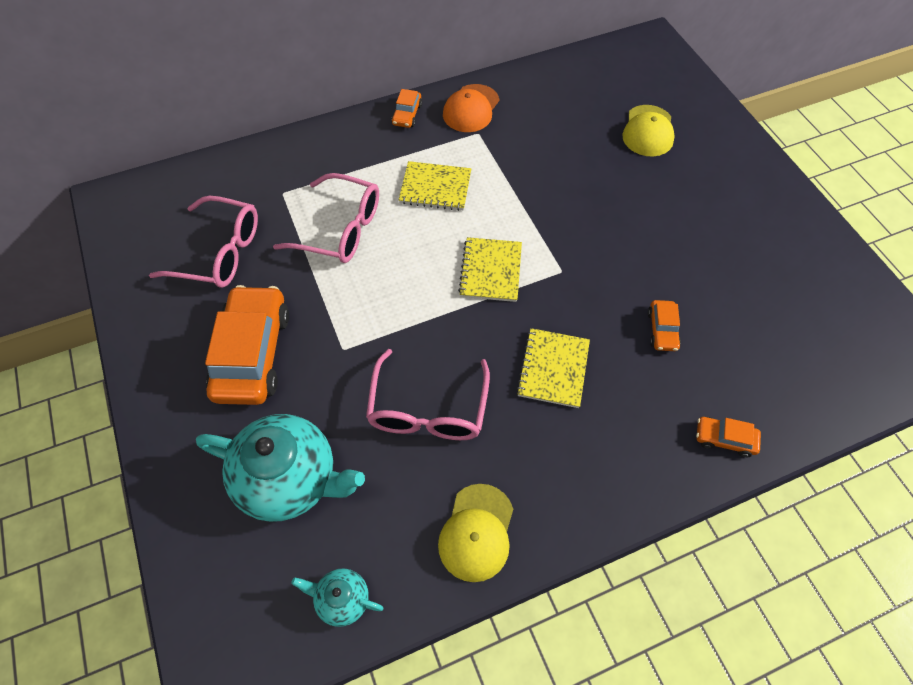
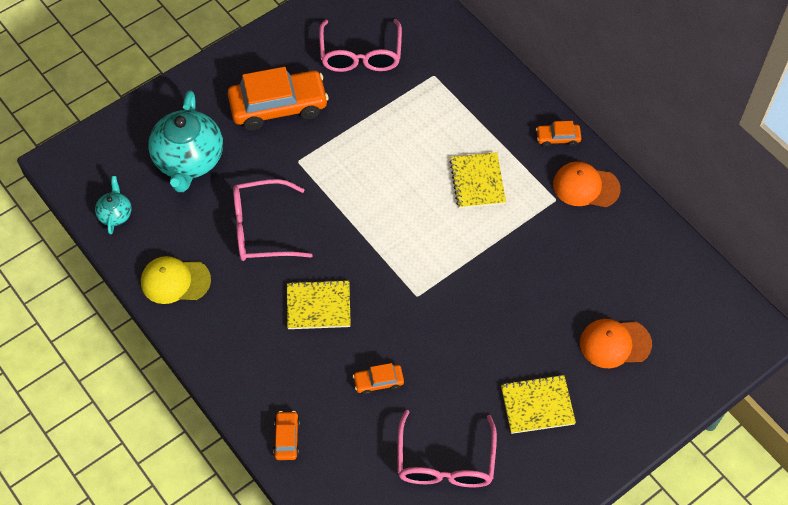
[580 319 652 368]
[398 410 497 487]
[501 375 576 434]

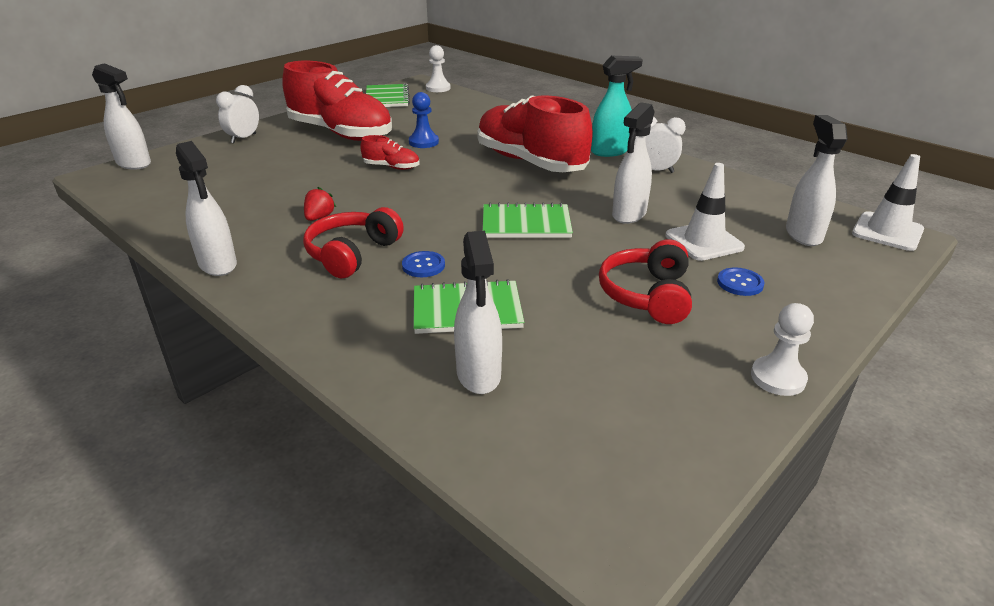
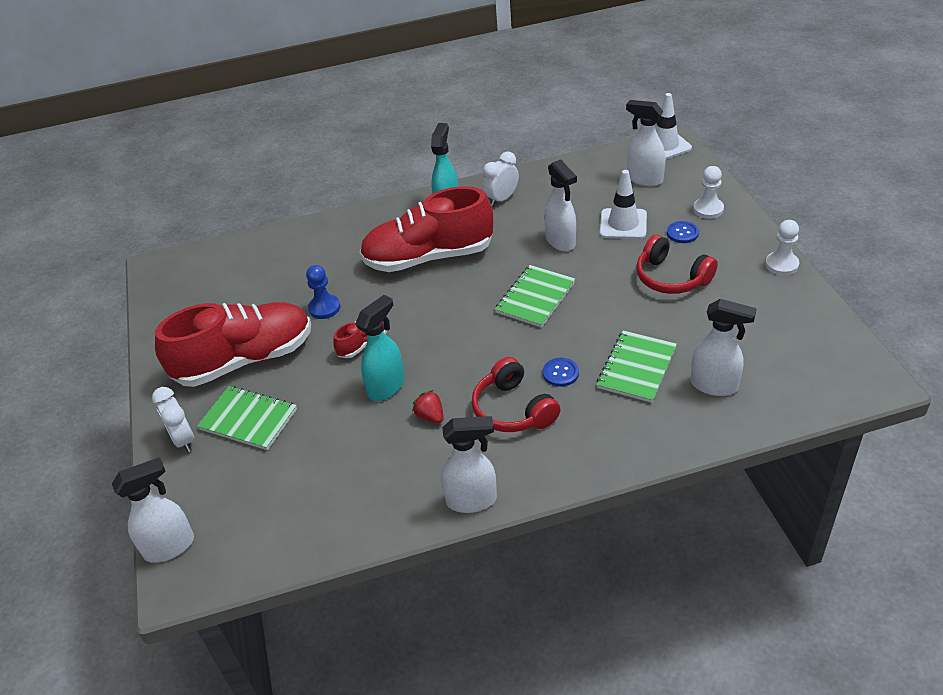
[693 166 724 219]
[197 386 297 450]
[355 295 405 401]

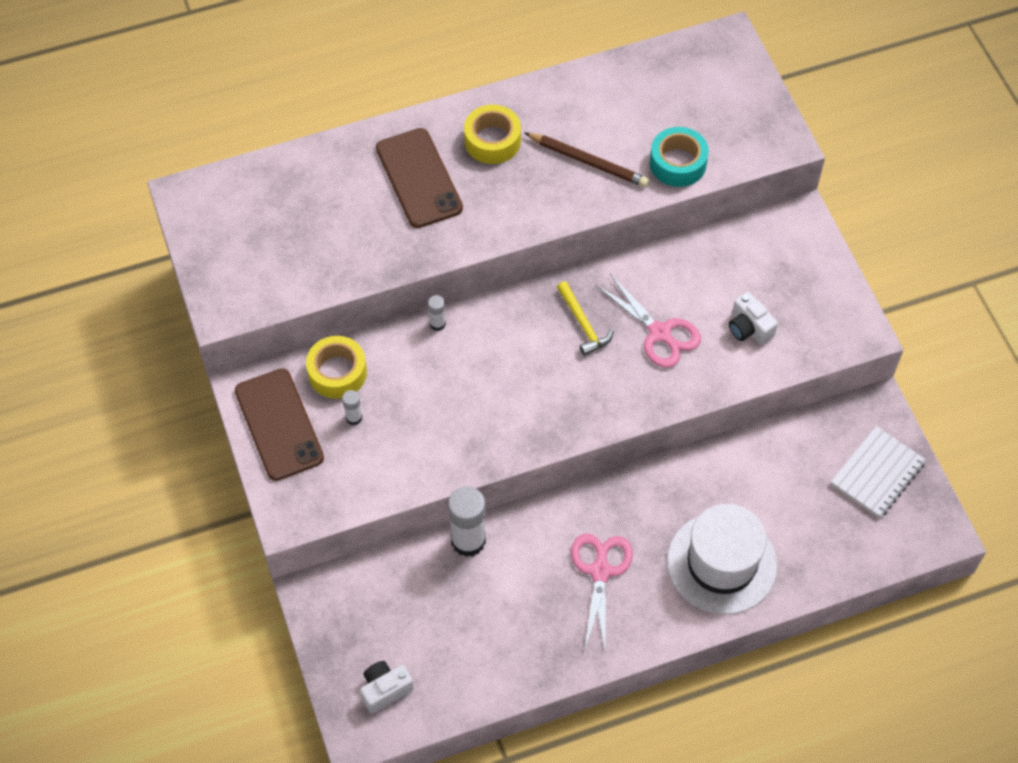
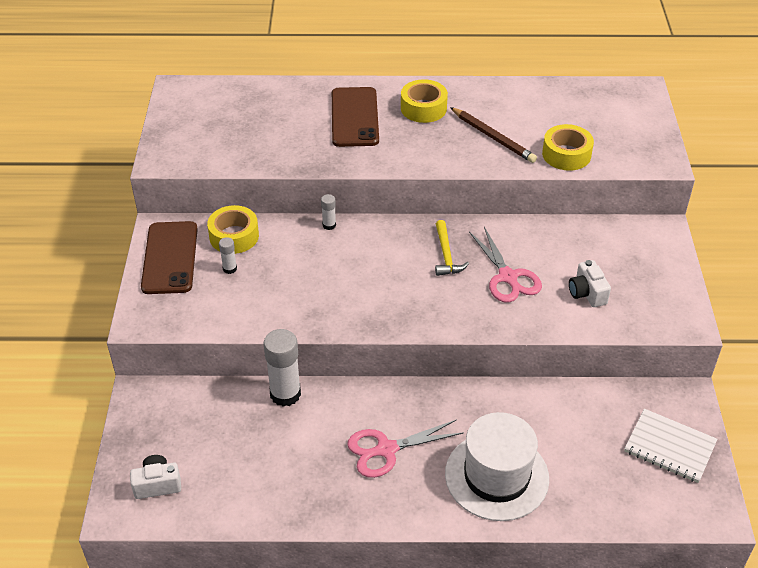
[542 124 594 171]
[624 409 717 483]
[347 419 464 478]

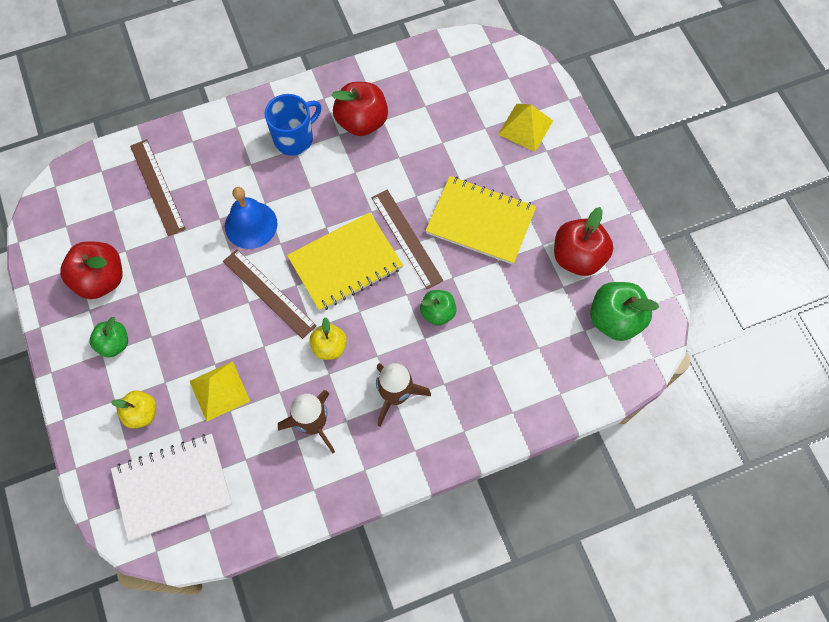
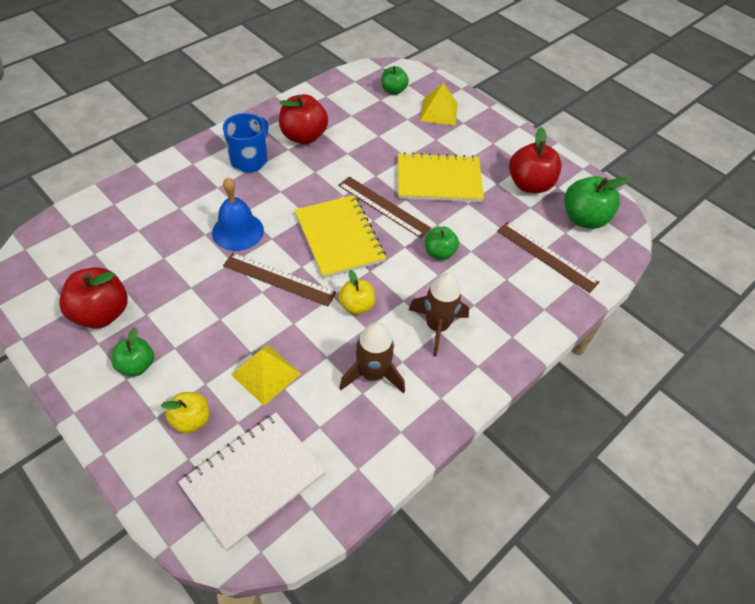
[497 222 600 293]
[295 195 386 279]
[381 66 409 95]

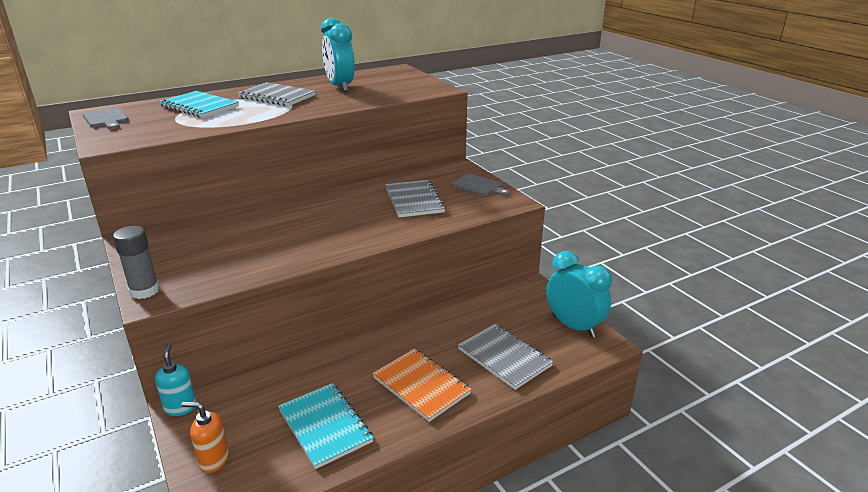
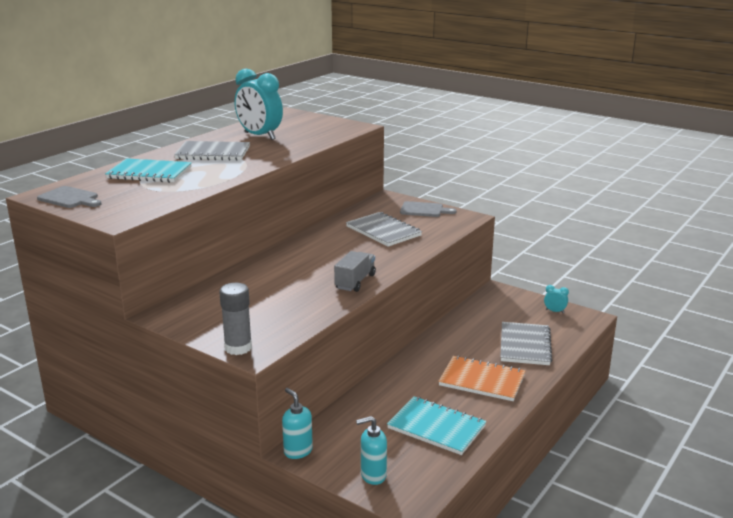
[544 285 569 313]
[500 322 552 365]
[356 416 387 485]
[334 251 376 292]

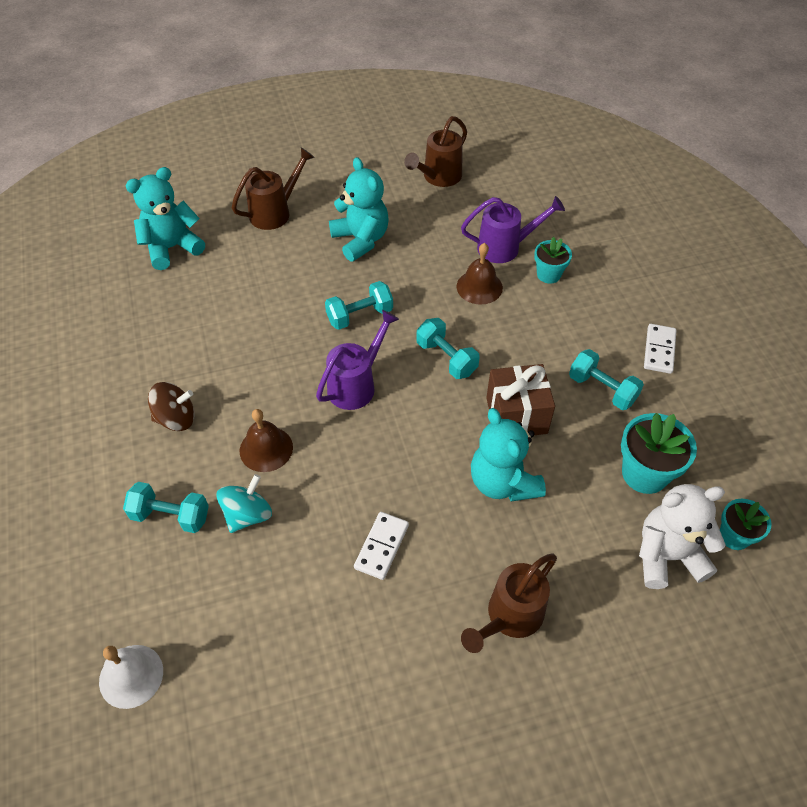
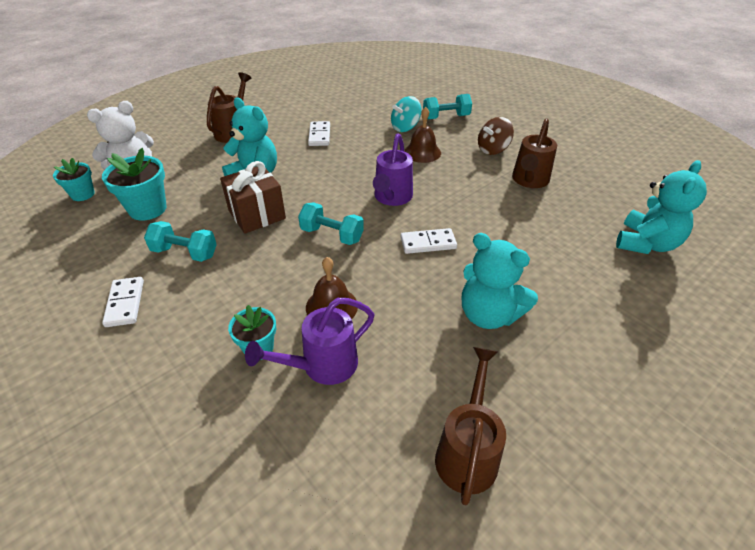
[512 119 557 188]
[401 228 457 254]
[391 96 422 132]
[99 645 163 709] (first image)

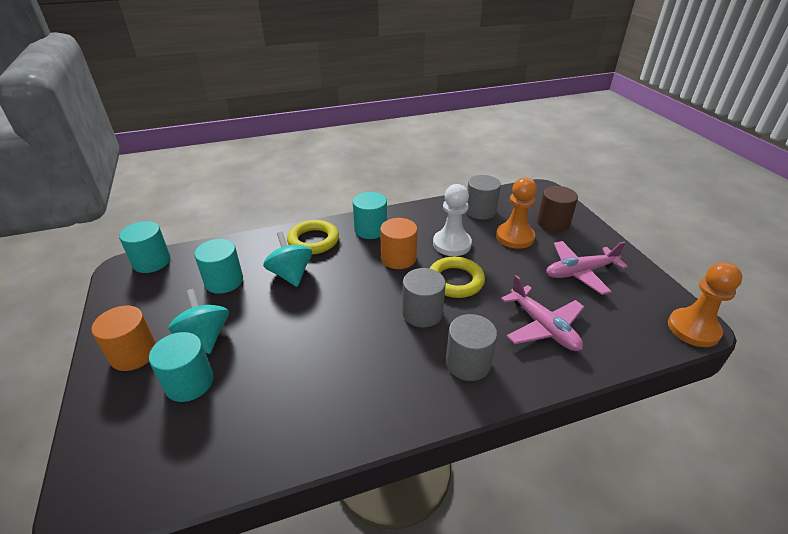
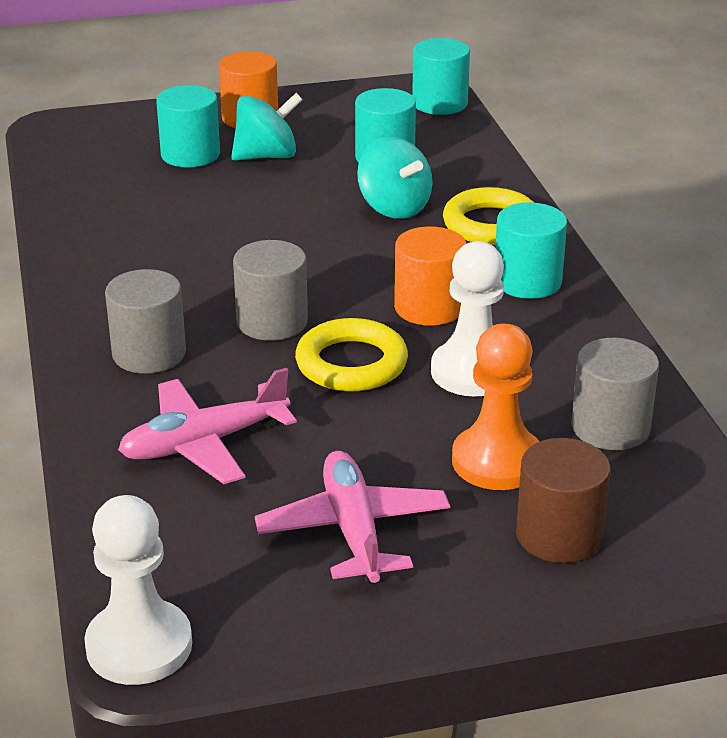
[357 137 432 219]
[84 495 192 685]

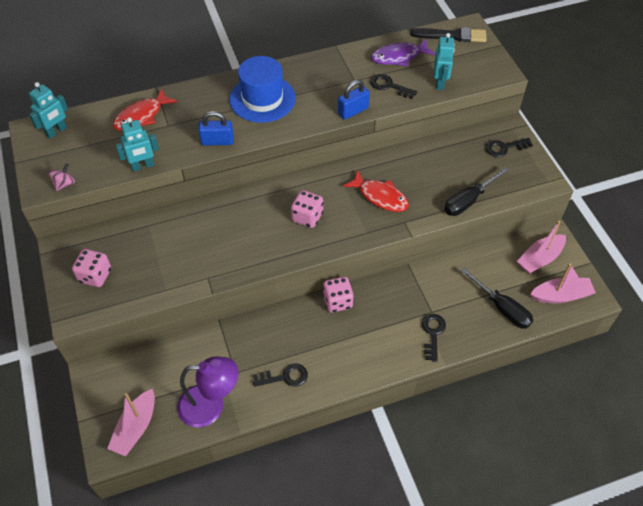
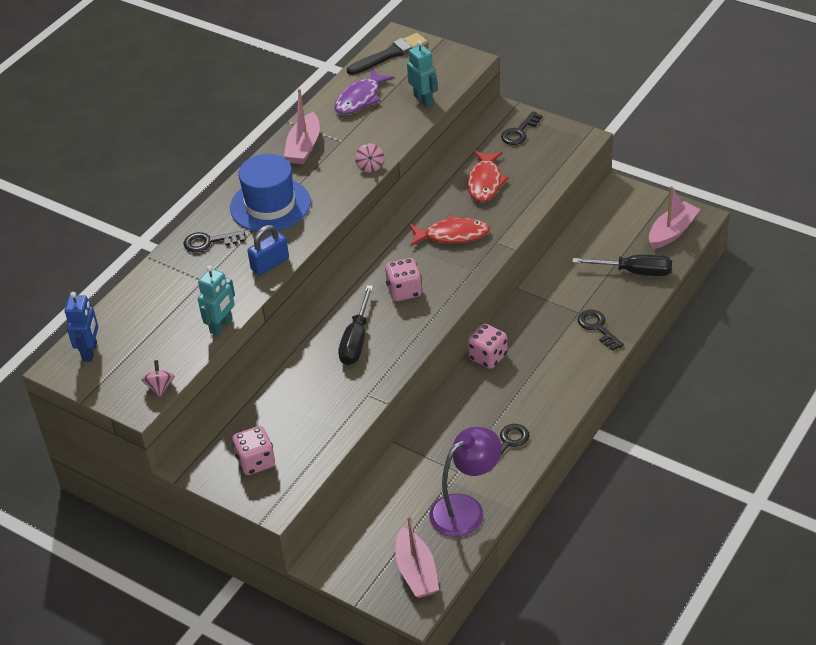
[183 230 245 253]
[355 143 384 173]
[65 292 98 362]
[467 151 509 202]
[338 285 373 365]
[284 88 320 164]

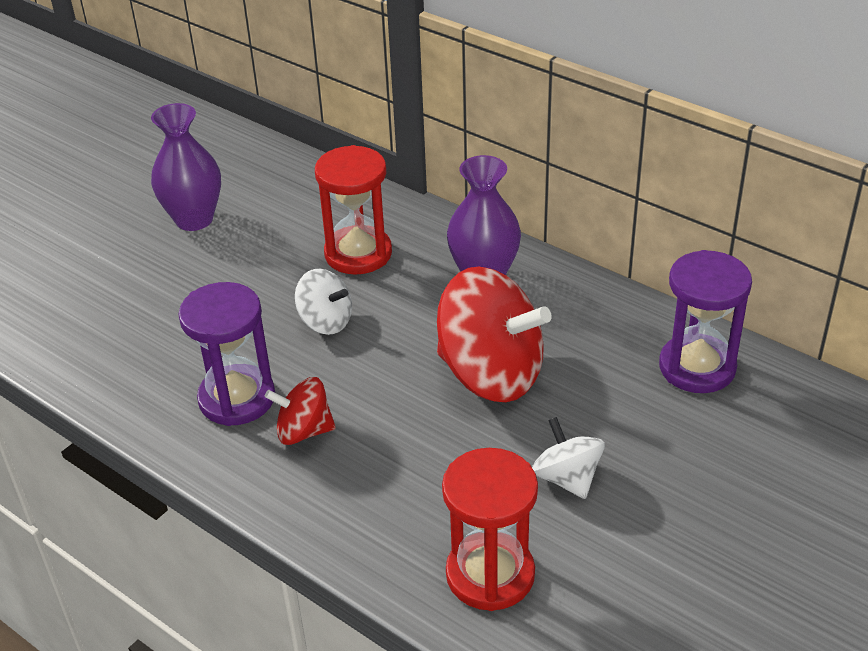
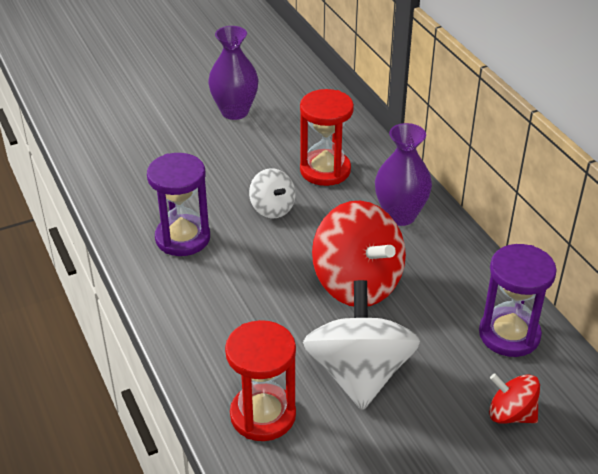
[489 373 540 423]
[303 280 420 411]

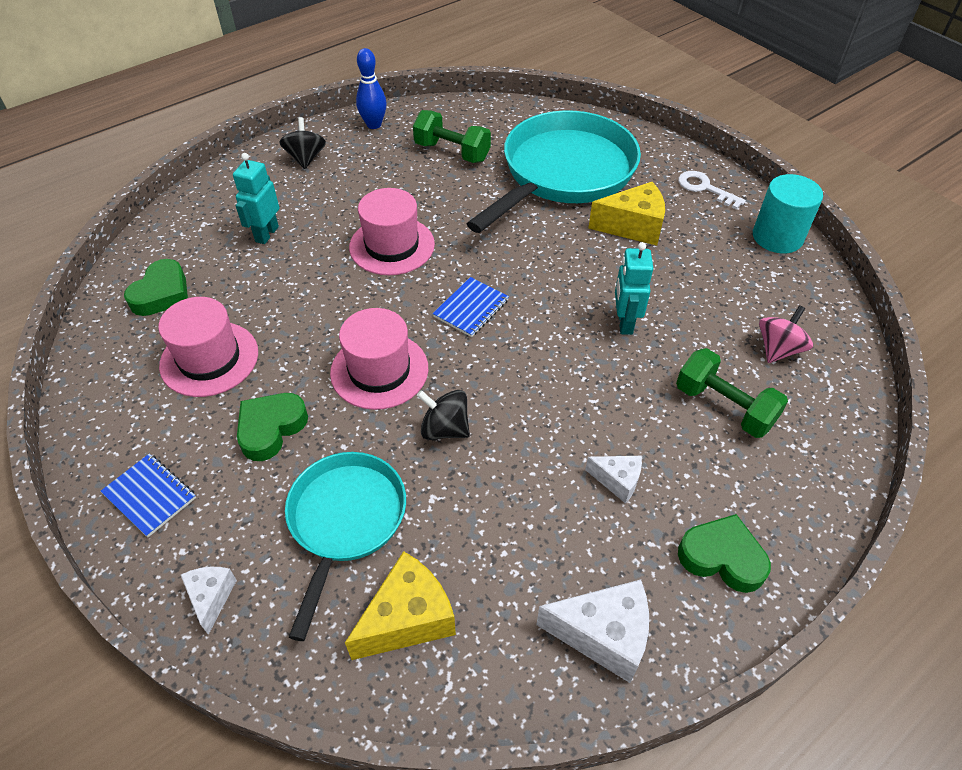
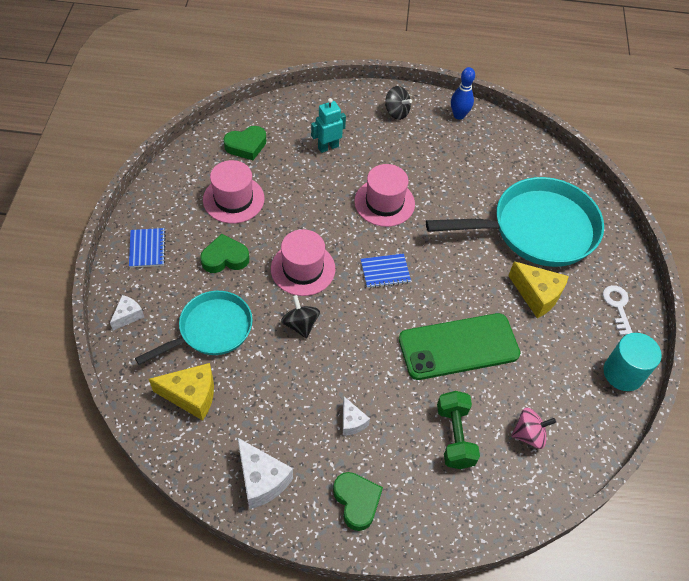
[413 110 491 163] (first image)
[385 86 412 120]
[399 313 520 380]

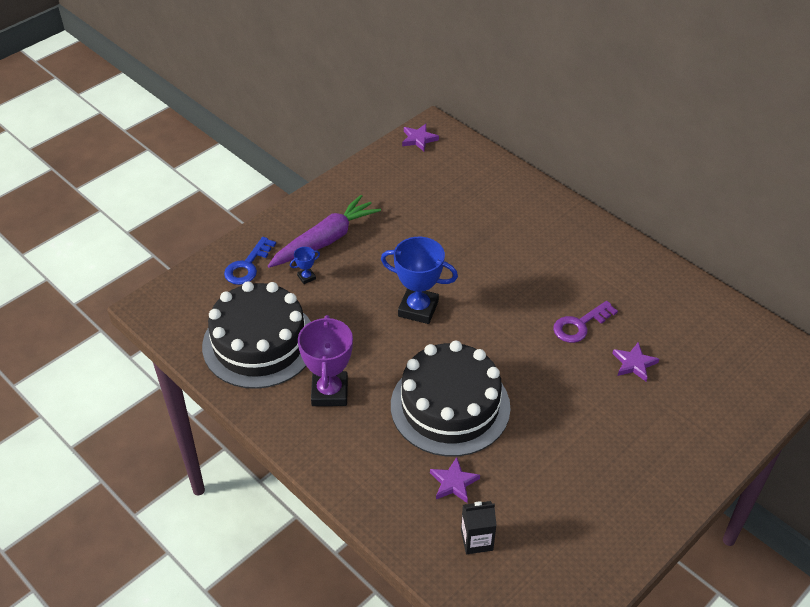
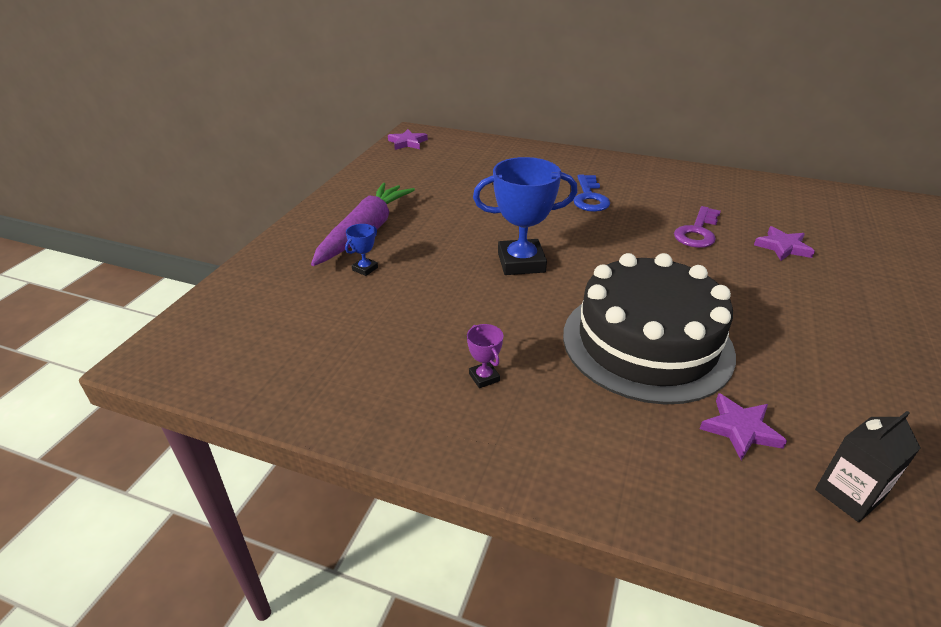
[573 175 610 212]
[202 281 311 389] (first image)
[467 324 503 388]

